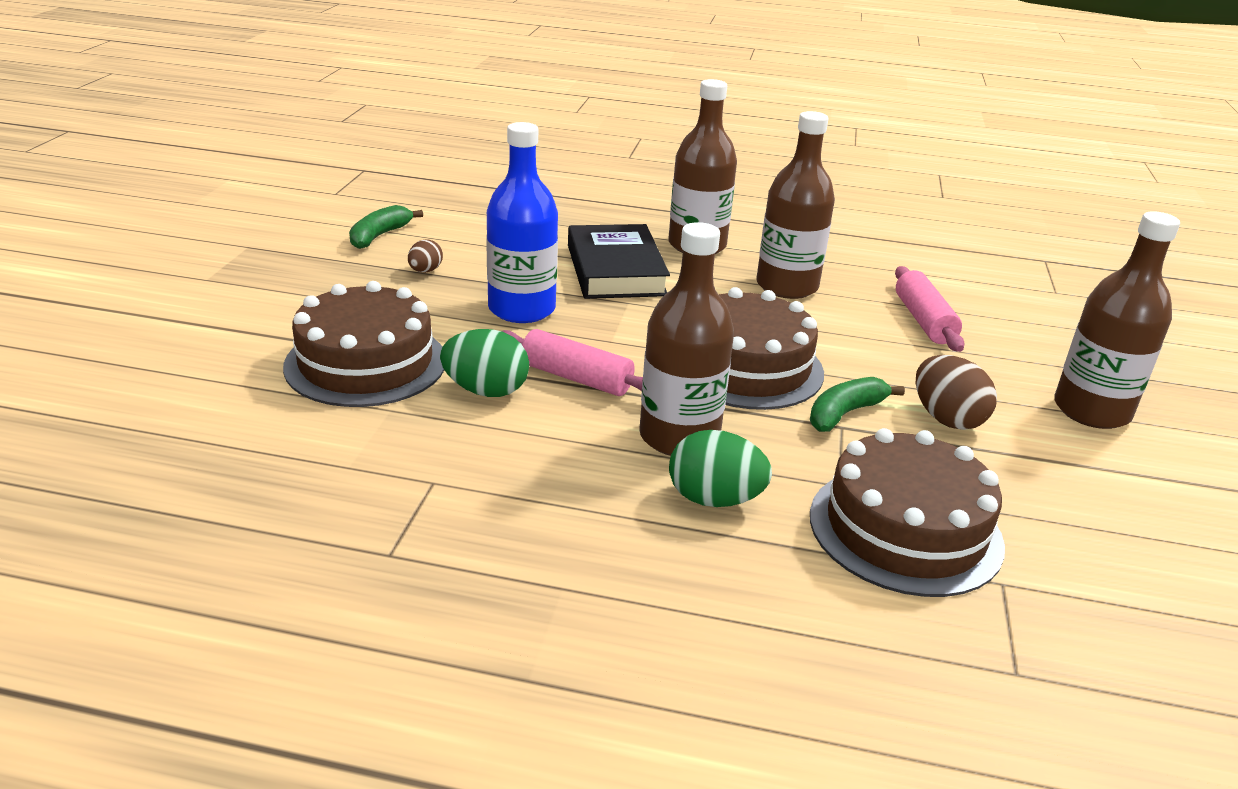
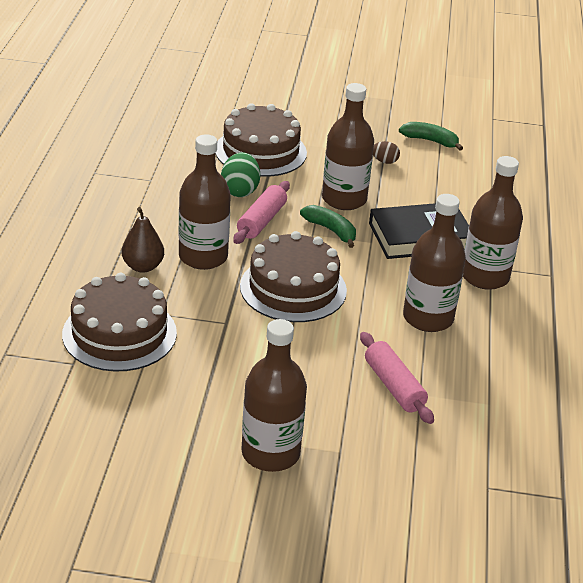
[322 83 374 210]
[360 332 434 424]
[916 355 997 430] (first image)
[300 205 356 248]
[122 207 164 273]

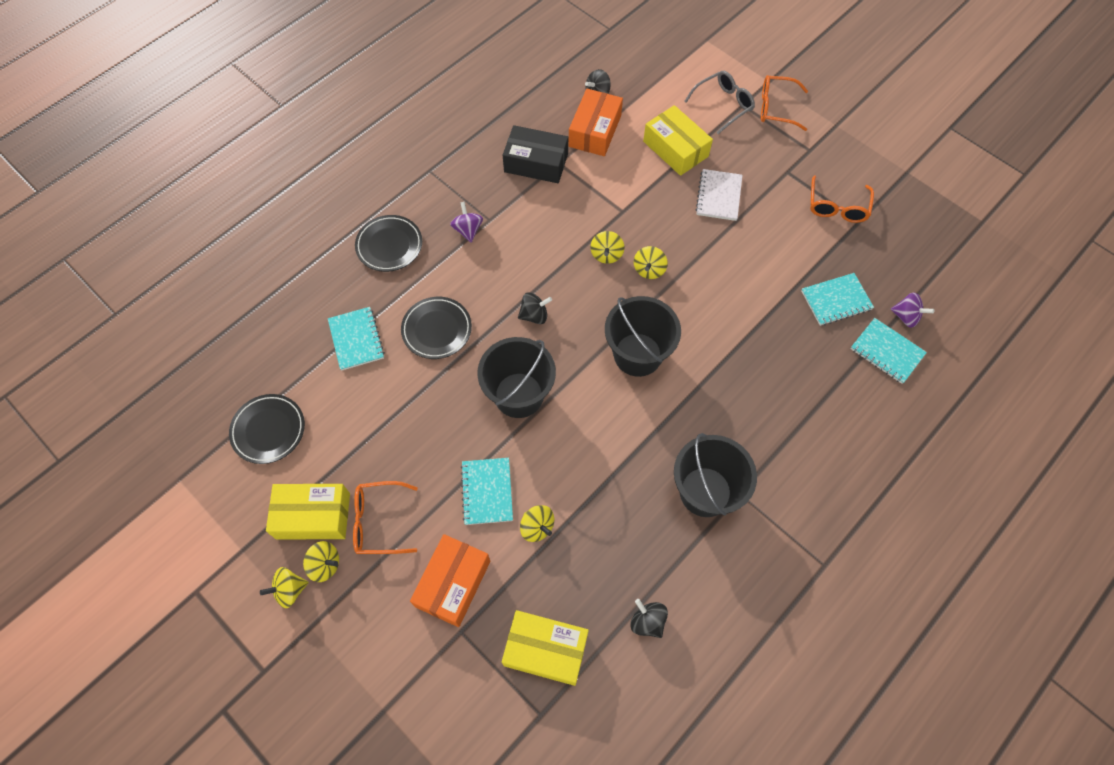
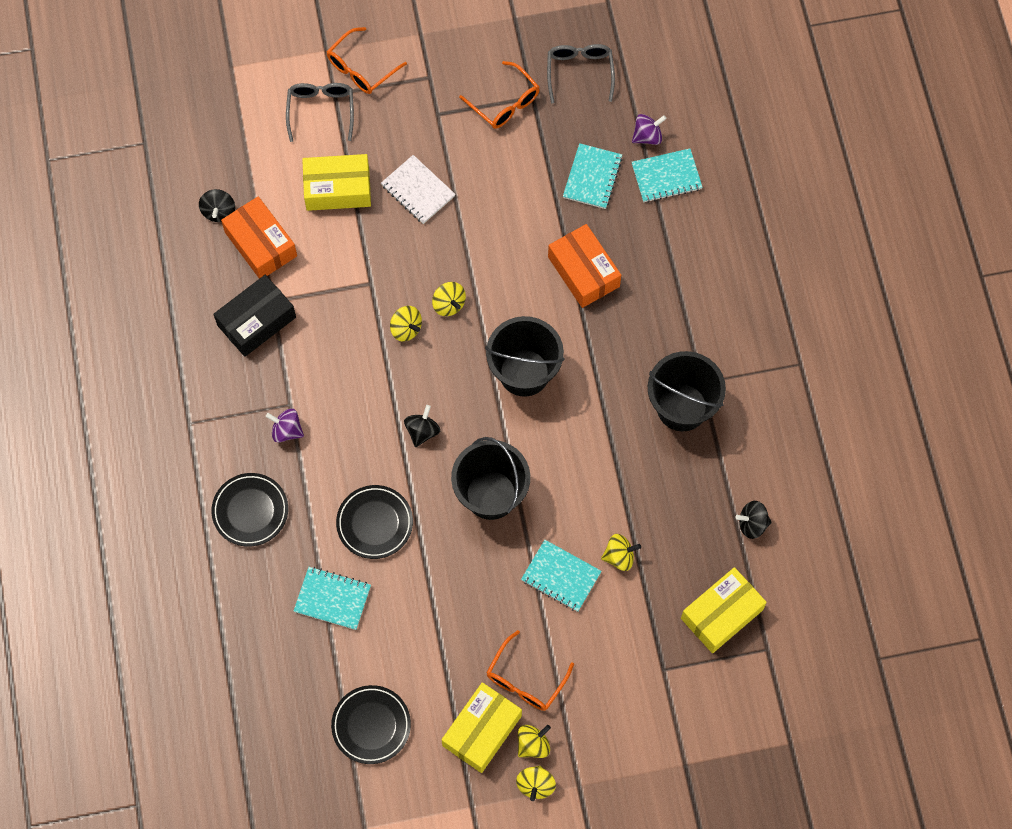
[548 224 621 308]
[547 44 615 104]

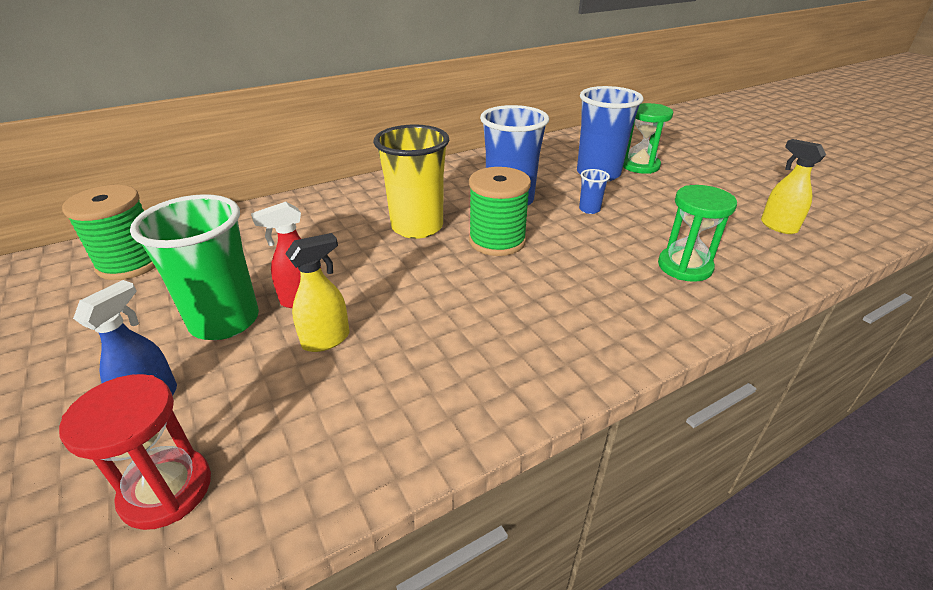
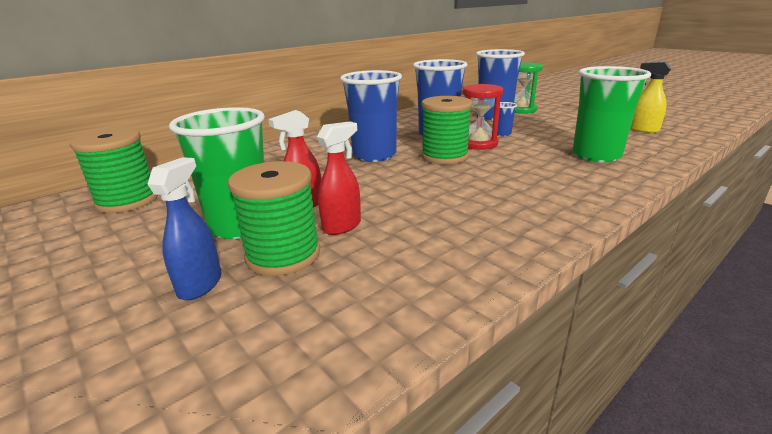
[340 70 402 162]
[573 66 651 162]
[317 121 361 235]
[463 84 503 150]
[228 161 320 276]

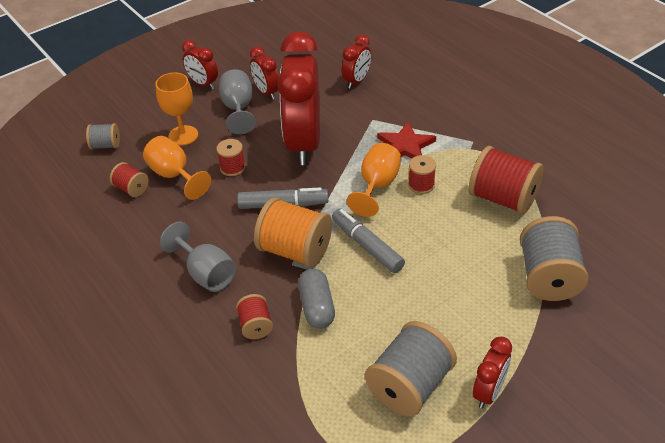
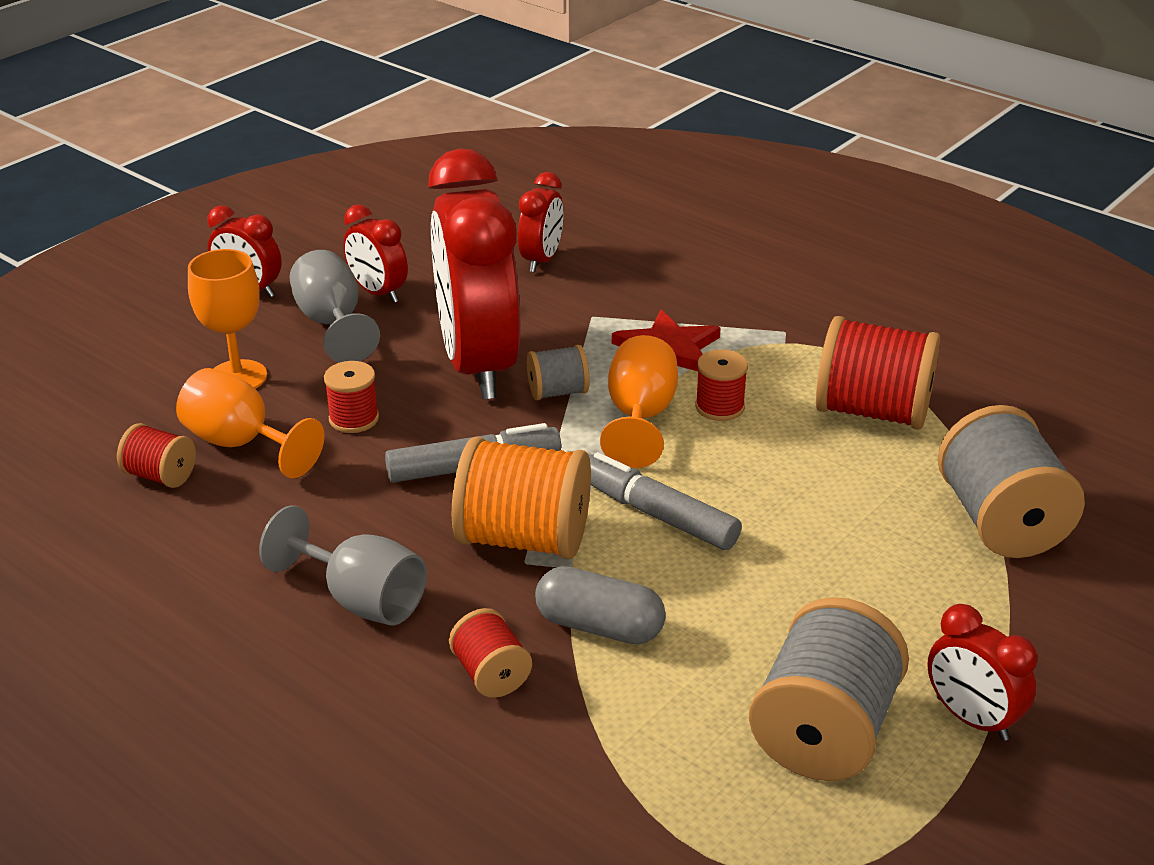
[527 345 589 400]
[535 566 666 644]
[927 604 1038 741]

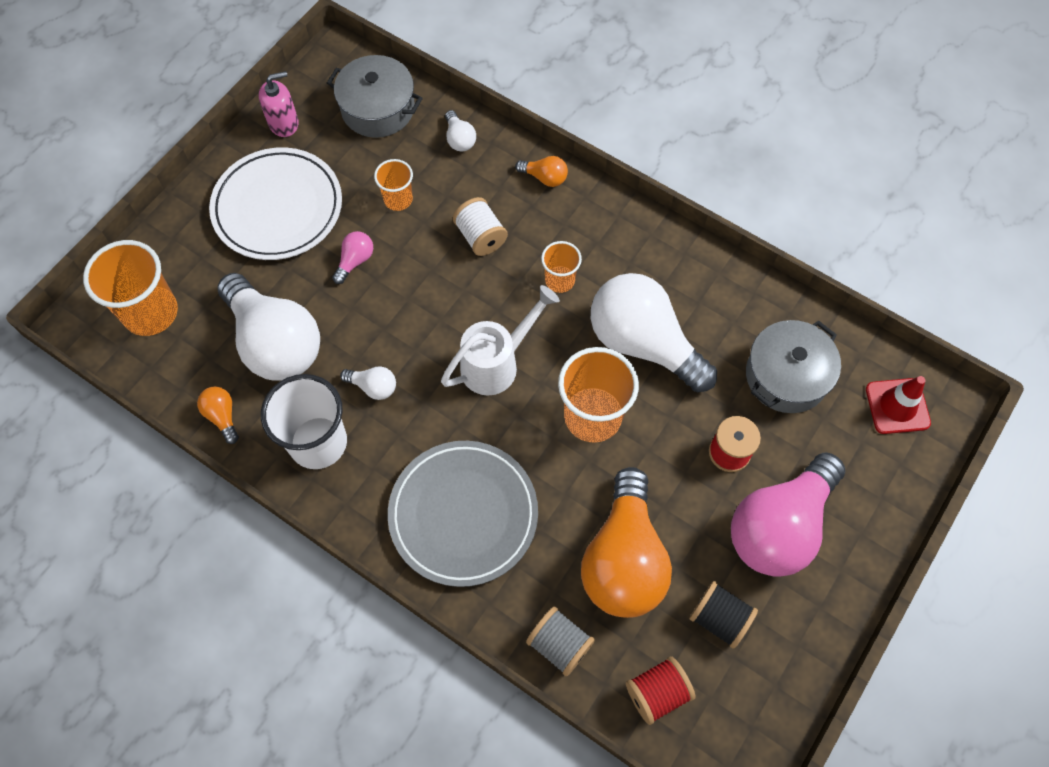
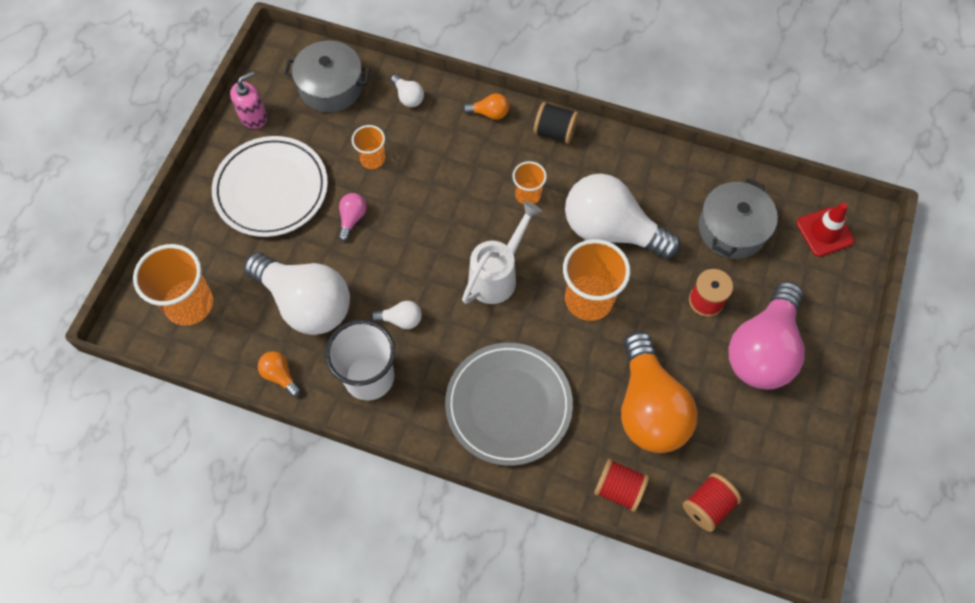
[453 197 508 256] (first image)
[533 102 579 144]
[594 459 649 512]

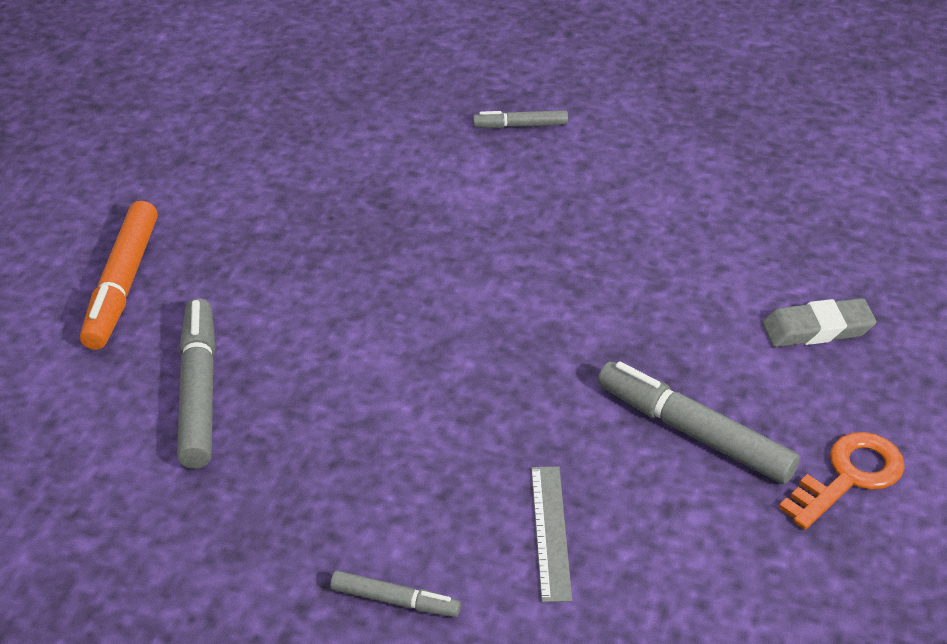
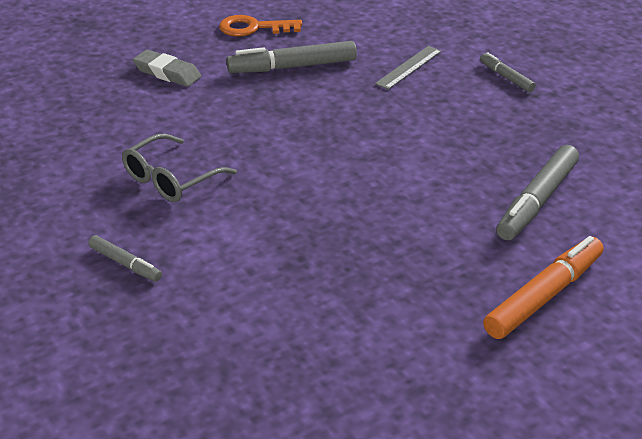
[226 41 357 73]
[122 134 237 202]

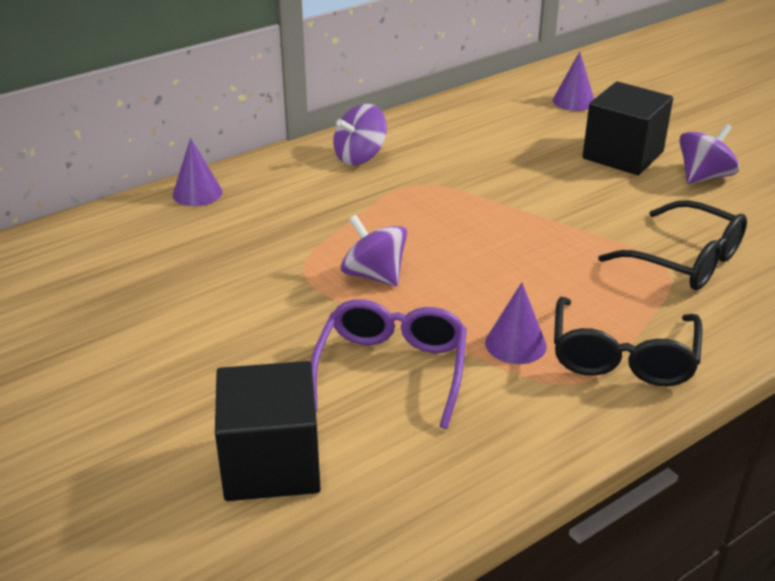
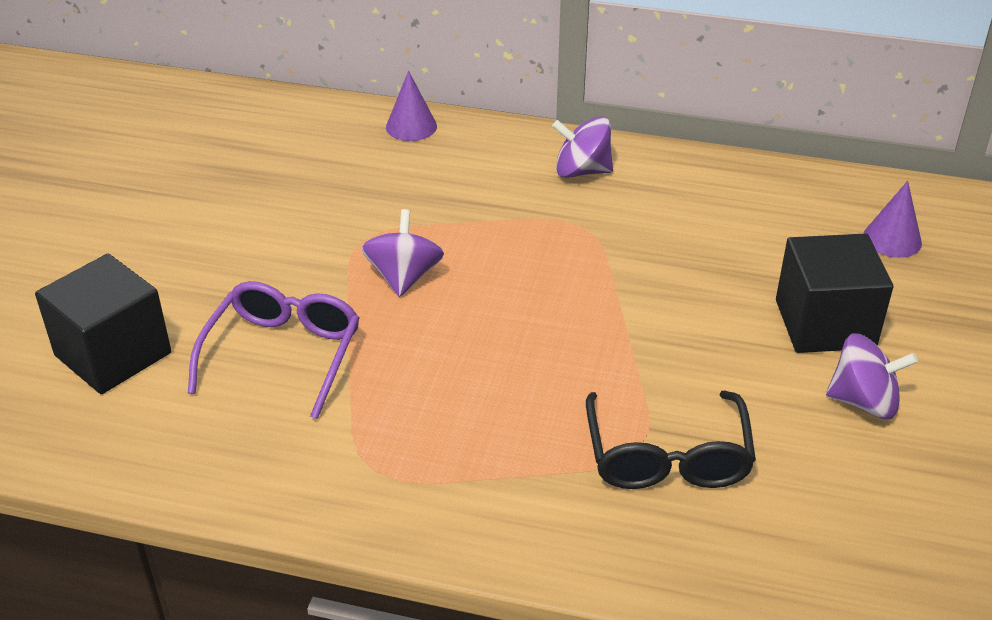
[485 282 547 364] (first image)
[554 297 702 386] (first image)
[188 281 360 419]

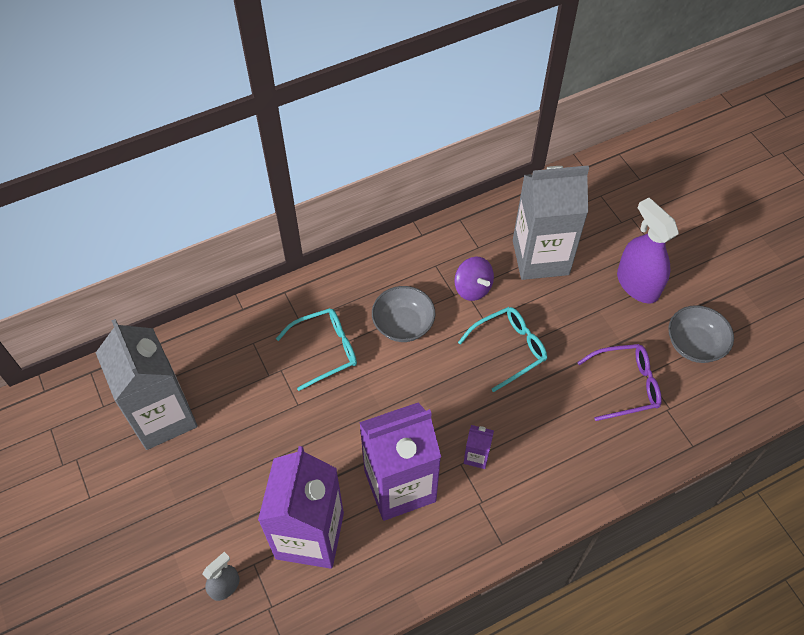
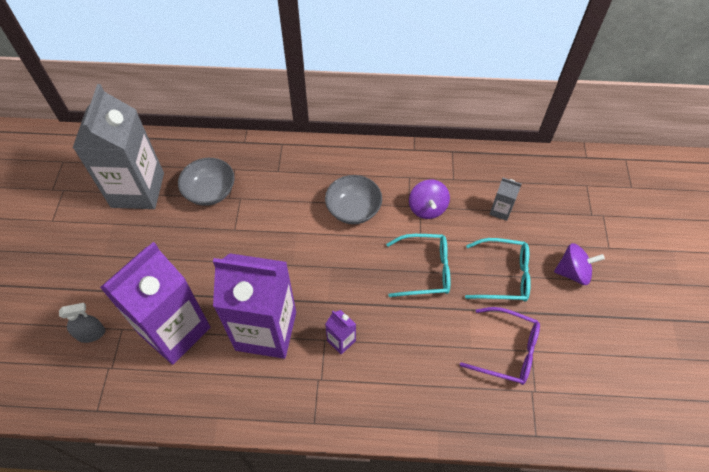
[489 178 522 221]
[554 243 605 285]
[178 158 235 206]
[465 238 531 301]

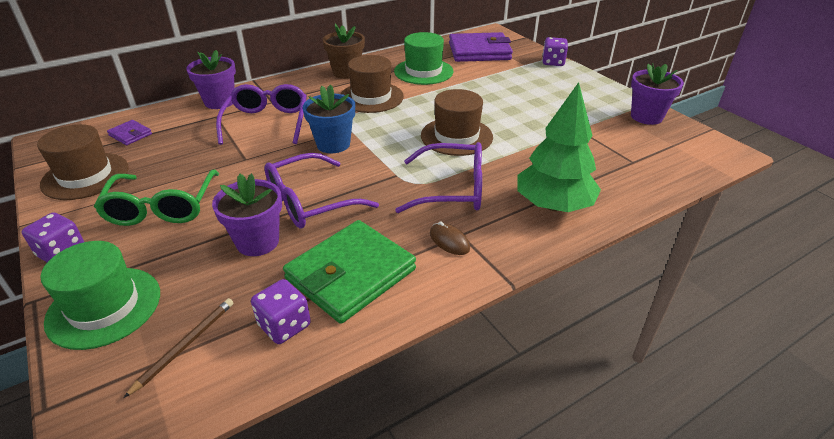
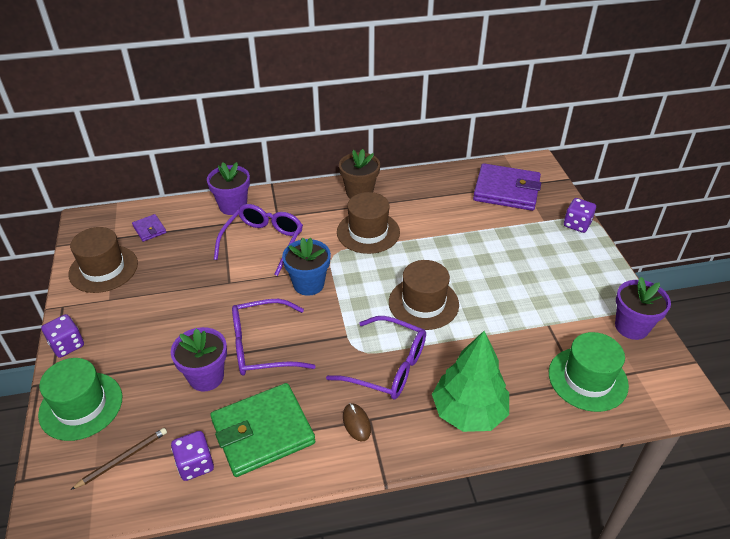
[549 332 629 412]
[94 170 219 226] (first image)

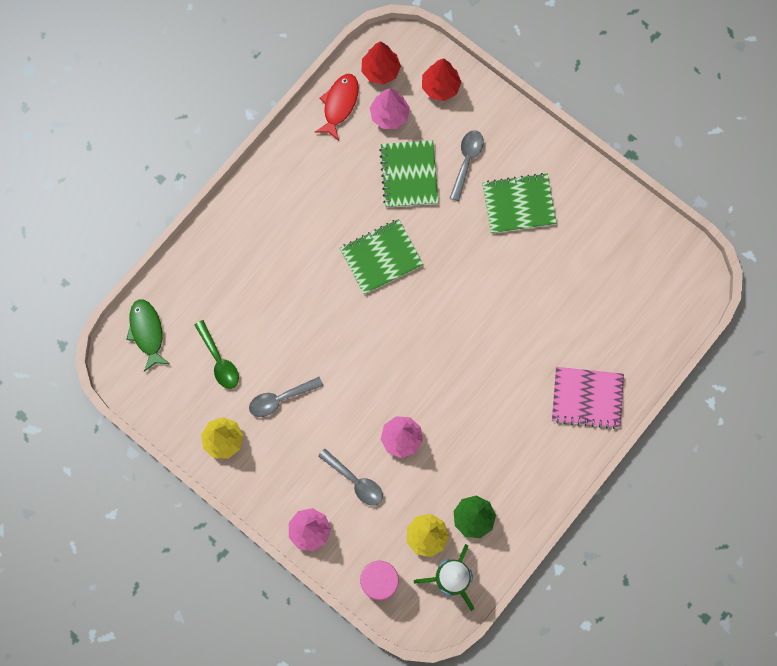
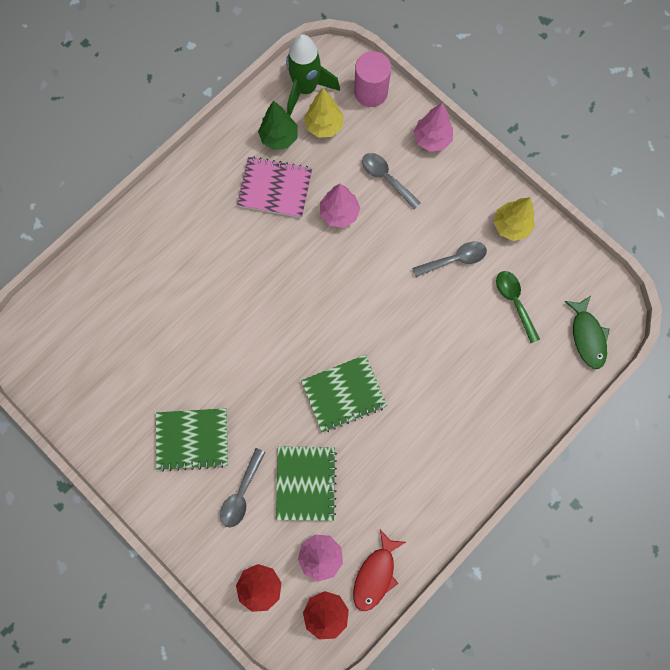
[237 156 312 218]

